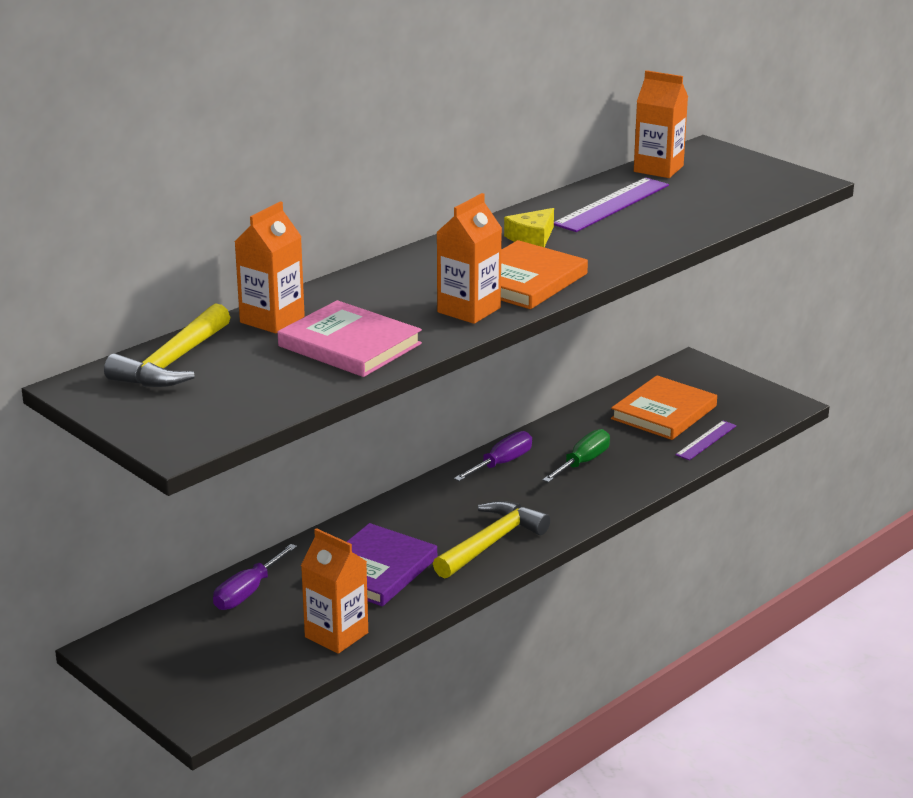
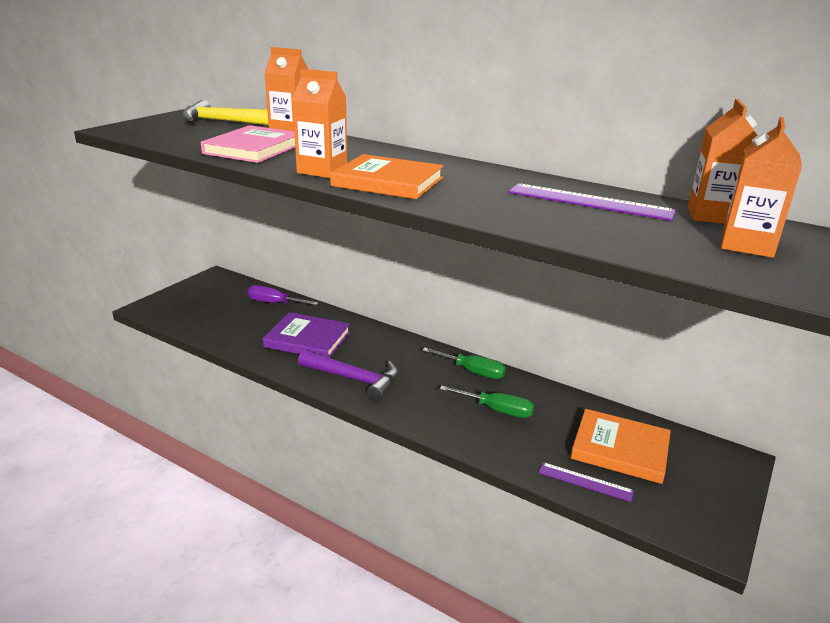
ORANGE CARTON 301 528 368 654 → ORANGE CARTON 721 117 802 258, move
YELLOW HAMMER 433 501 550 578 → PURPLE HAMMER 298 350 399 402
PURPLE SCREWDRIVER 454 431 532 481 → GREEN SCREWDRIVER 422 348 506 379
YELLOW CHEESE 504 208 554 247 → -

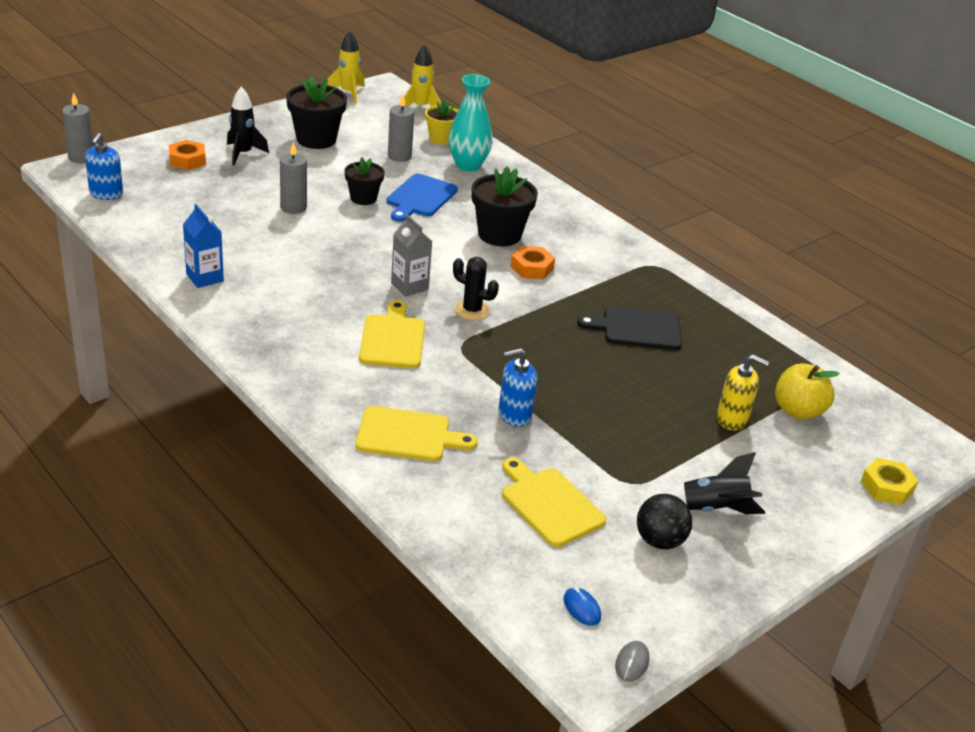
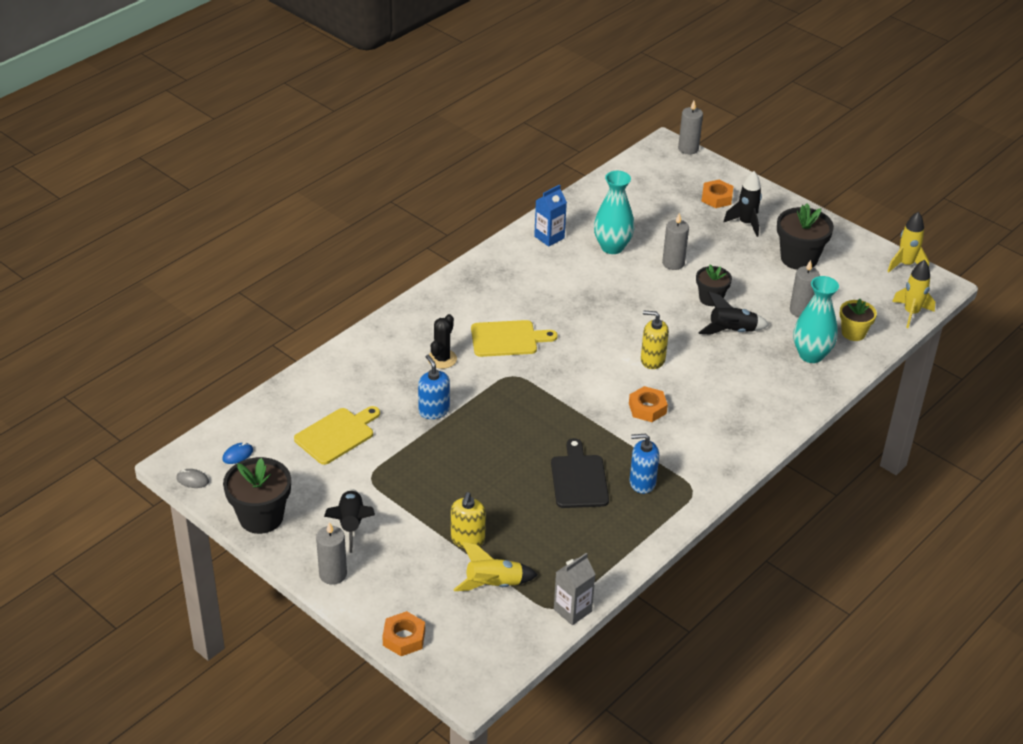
BLUE SOAP DISPENSER 85 133 123 200 → BLUE SOAP DISPENSER 630 434 659 494, move
YELLOW CUTTING BOARD 355 406 478 461 → -
BLUE CUTTING BOARD 387 174 458 222 → BLACK ROCKET 698 291 769 335
GREY CARTON 391 214 432 297 → GREY CARTON 554 553 596 625, move
BLACK CACTUS 453 257 499 320 → BLACK CACTUS 428 314 457 369, move
BLACK FLOWER POT 472 167 538 246 → BLACK FLOWER POT 223 457 291 534, move
BLACK BALL 637 494 693 549 → -
YELLOW APPLE 775 363 840 420 → YELLOW ROCKET 453 542 538 591
YELLOW NUT 860 458 918 505 → ORANGE NUT 382 611 425 656
- → GREY CANDLE 316 522 347 585
- → TURQUOISE VASE 594 171 635 254
- → YELLOW SOAP DISPENSER 641 310 669 369

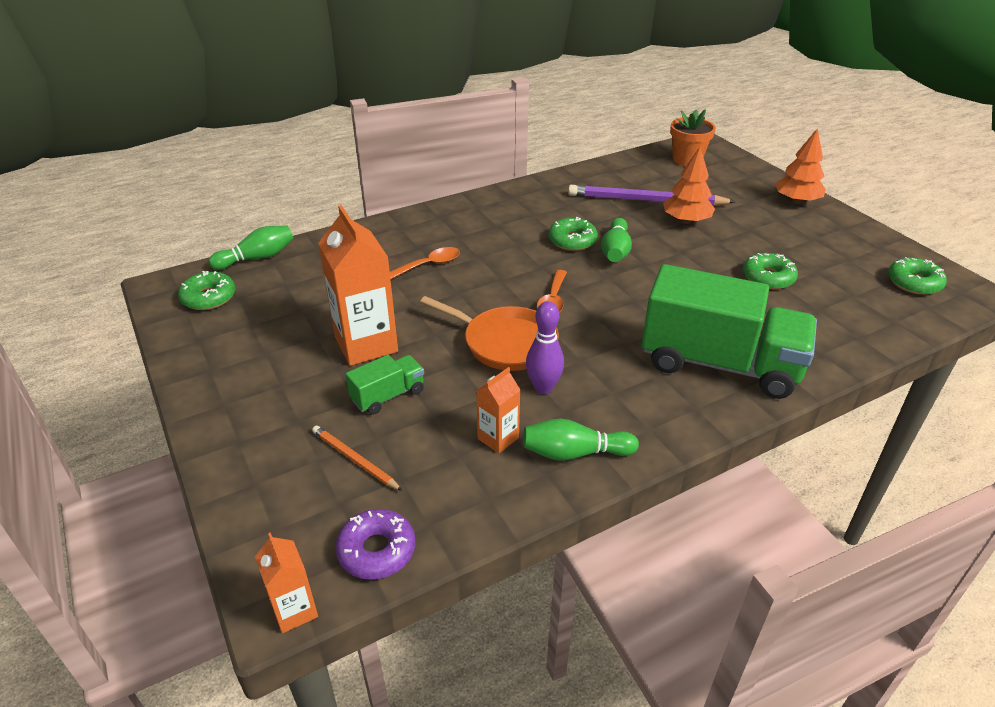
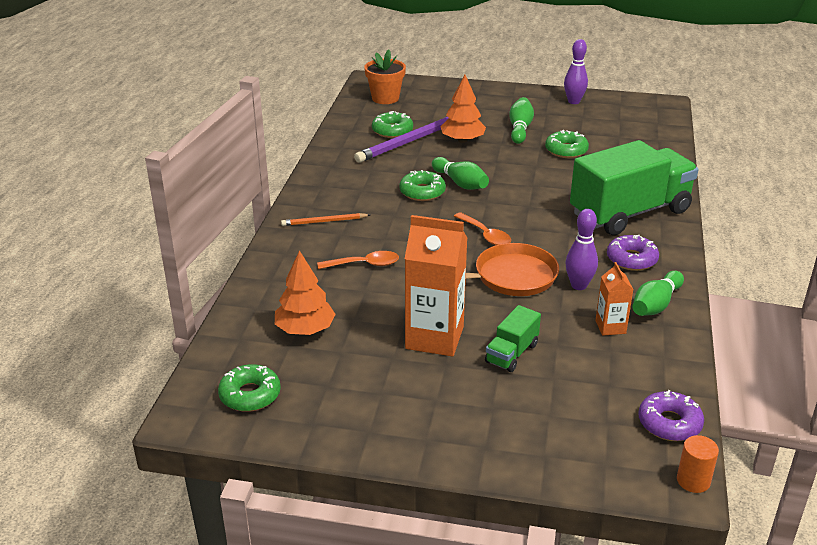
GREEN BOWLING PIN 209 226 294 270 → GREEN BOWLING PIN 509 97 534 144, move
ORANGE CARTON 255 532 318 633 → ORANGE CYLINDER 677 435 719 493
ORANGE PENCIL 312 426 402 491 → ORANGE PENCIL 281 213 370 226, move
GREEN TRUCK 346 355 424 415 → GREEN TRUCK 485 305 541 372, 150 degrees counterclockwise
ORANGE SPOON 390 247 460 279 → ORANGE SPOON 317 251 399 269, 75 degrees clockwise
ORANGE TREE 775 128 826 204 → ORANGE TREE 275 250 336 335, move
GREEN DONUT 888 257 947 295 → GREEN DONUT 372 111 413 138, move
- → PURPLE BOWLING PIN 564 39 588 104
- → PURPLE DONUT 607 235 659 271

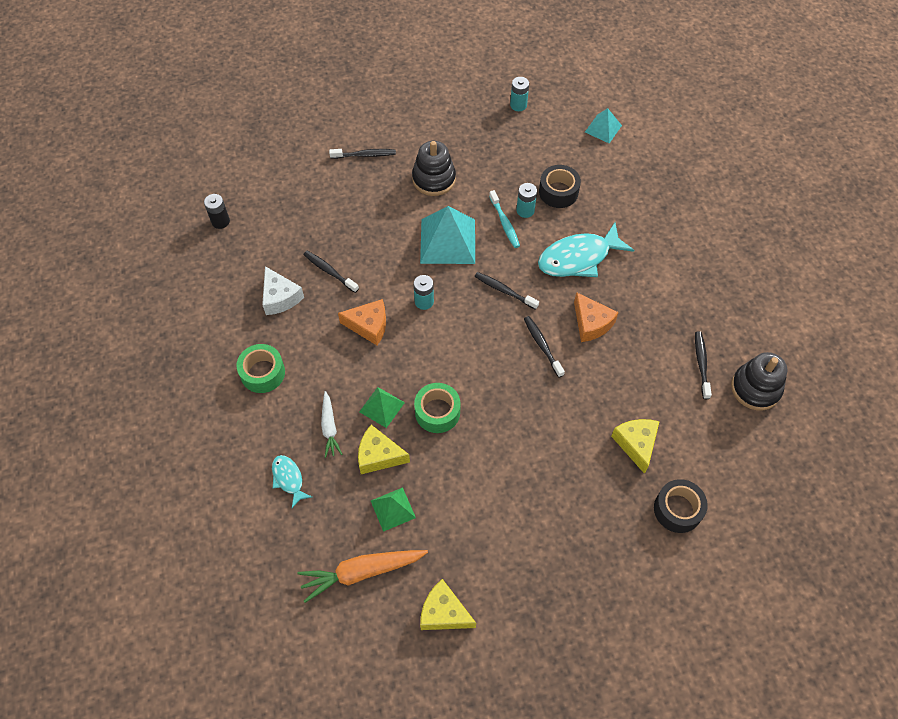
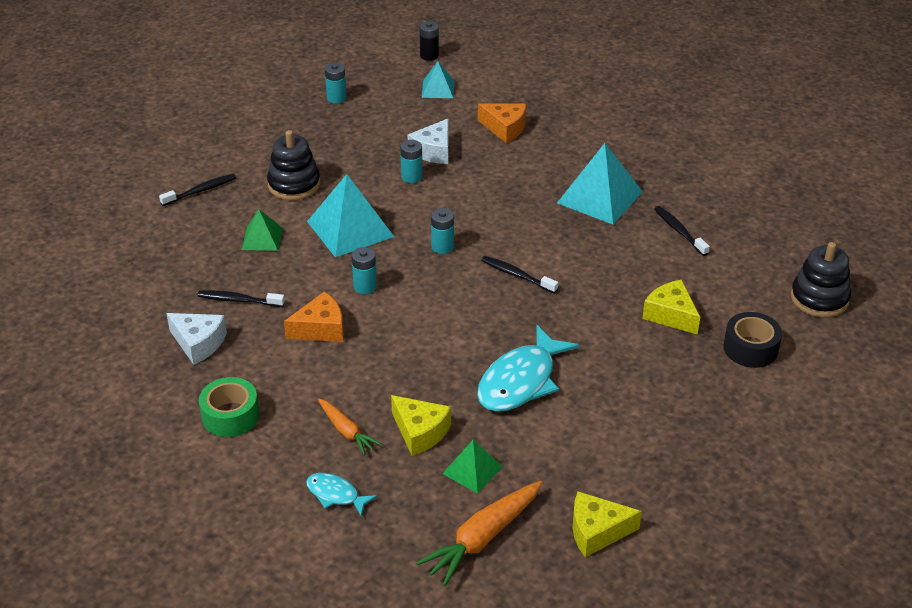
BLACK BATTERY 204 194 230 229 → BLACK BATTERY 419 21 439 61, move
WHITE CARROT 321 391 342 458 → ORANGE CARROT 318 399 381 455
YELLOW CHEESE 358 425 410 474 → YELLOW CHEESE 391 395 451 456, 120 degrees counterclockwise
GREEN PYRAMID 359 387 405 428 → GREEN PYRAMID 242 209 283 251, move
GREEN TAPE 414 383 461 433 → -
BLACK TOOTHBRUSH 474 272 539 310 → TURQUOISE BATTERY 431 208 454 254
TURQUOISE TOOTHBRUSH 489 190 520 248 → -
TURQUOISE FISH 538 223 634 277 → TURQUOISE FISH 477 325 580 412, move
BLACK TAPE 539 165 581 208 → WHITE CHEESE 408 119 448 164
ORANGE CHEESE 574 292 619 342 → ORANGE CHEESE 478 103 526 143, move
BLACK STACKING TOY 731 352 787 410 → BLACK STACKING TOY 791 242 851 317, move
- → TURQUOISE PYRAMID 557 143 643 224

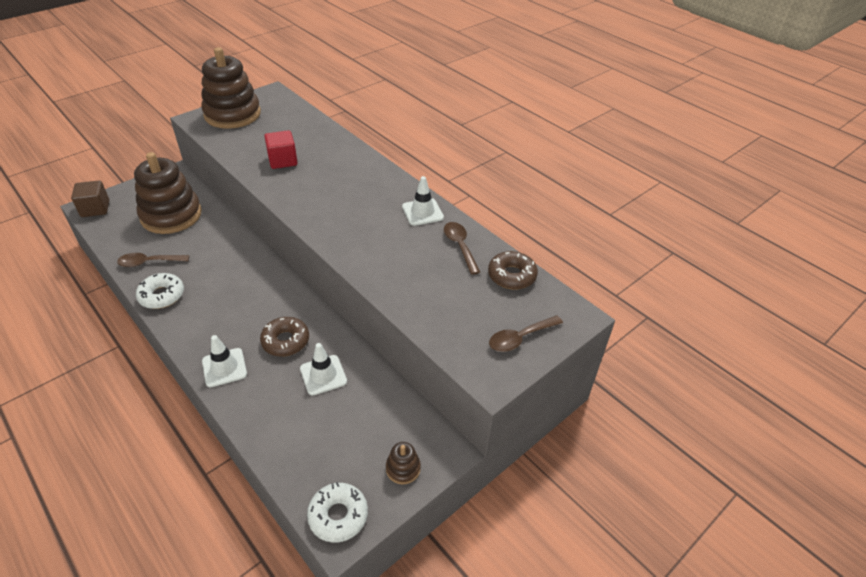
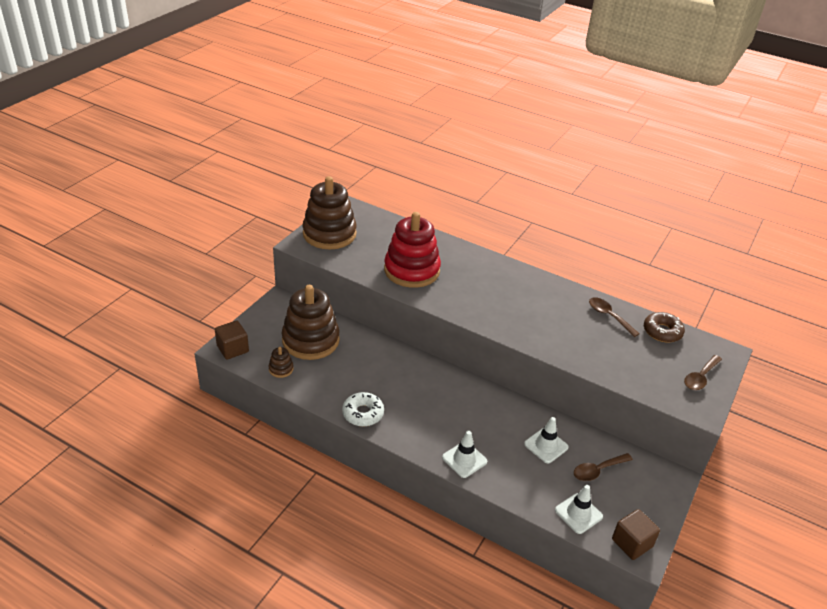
BROWN SPOON 117 253 189 267 → BROWN SPOON 574 453 633 481, move
BROWN DONUT 260 317 309 357 → -
RED CUBE 264 130 298 169 → RED STACKING TOY 384 212 441 288
WHITE DONUT 307 482 368 543 → BROWN CUBE 612 509 660 560
BROWN STACKING TOY 386 442 421 484 → BROWN STACKING TOY 269 347 294 378, move
WHITE TRAFFIC CONE 402 176 444 226 → WHITE TRAFFIC CONE 555 485 603 534, move

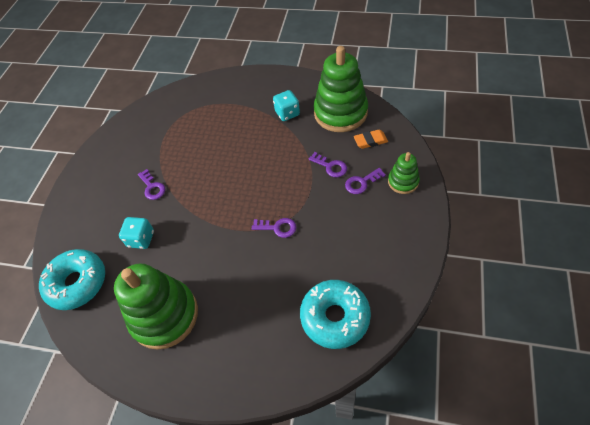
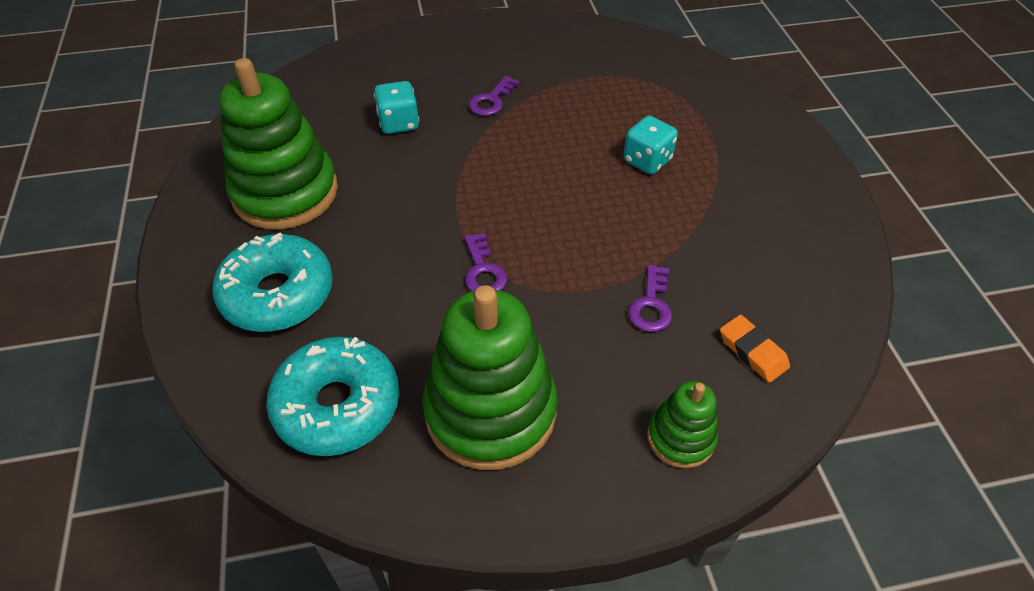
TURQUOISE DONUT 39 249 105 310 → TURQUOISE DONUT 213 232 333 332, move
TURQUOISE DICE 273 90 300 121 → TURQUOISE DICE 623 116 678 174, move
GREEN STACKING TOY 314 46 368 132 → GREEN STACKING TOY 422 285 558 470, move
PURPLE KEY 345 168 386 194 → -

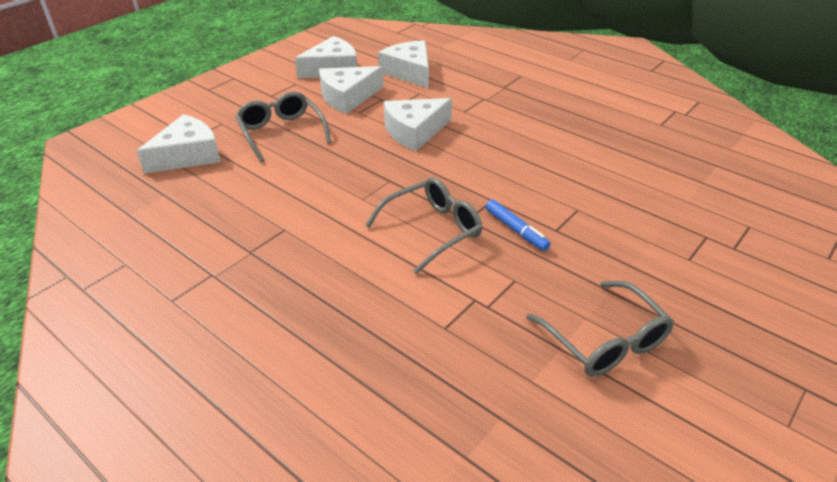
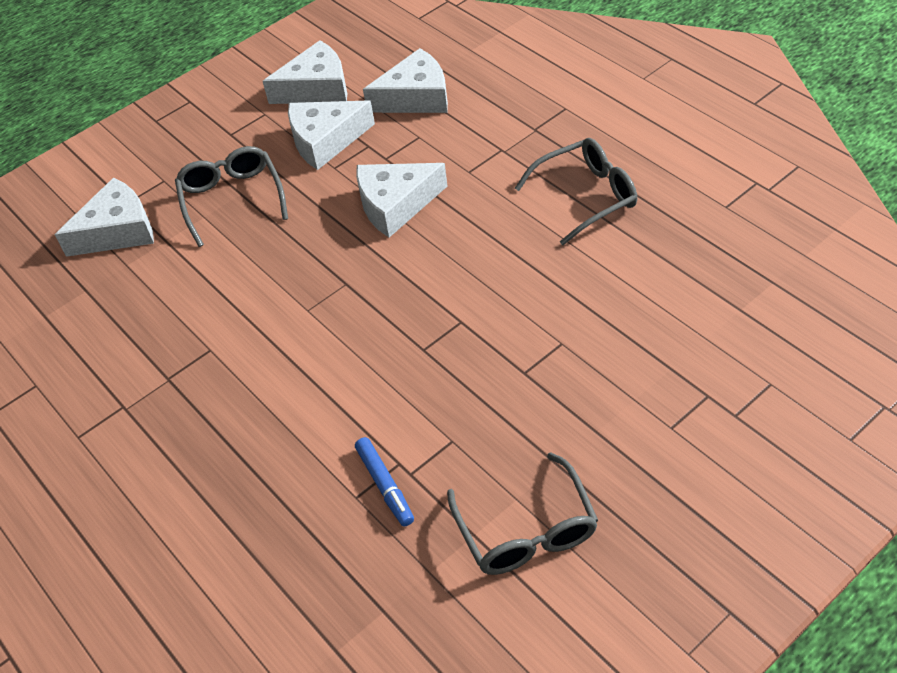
GREY GLASSES 365 177 482 274 → GREY GLASSES 515 138 637 245, move
WHITE CHEESE 378 40 429 88 → WHITE CHEESE 363 48 448 113, 90 degrees clockwise
BLUE MARKER 485 199 551 251 → BLUE MARKER 355 437 414 527, move

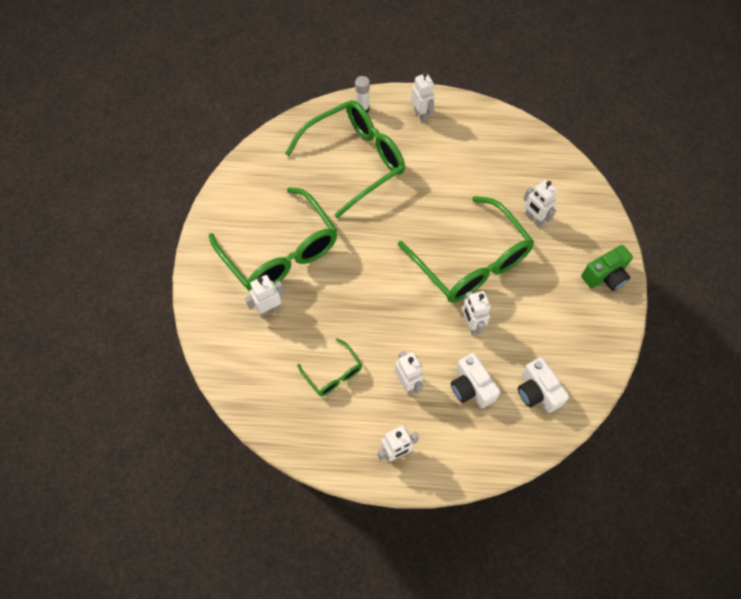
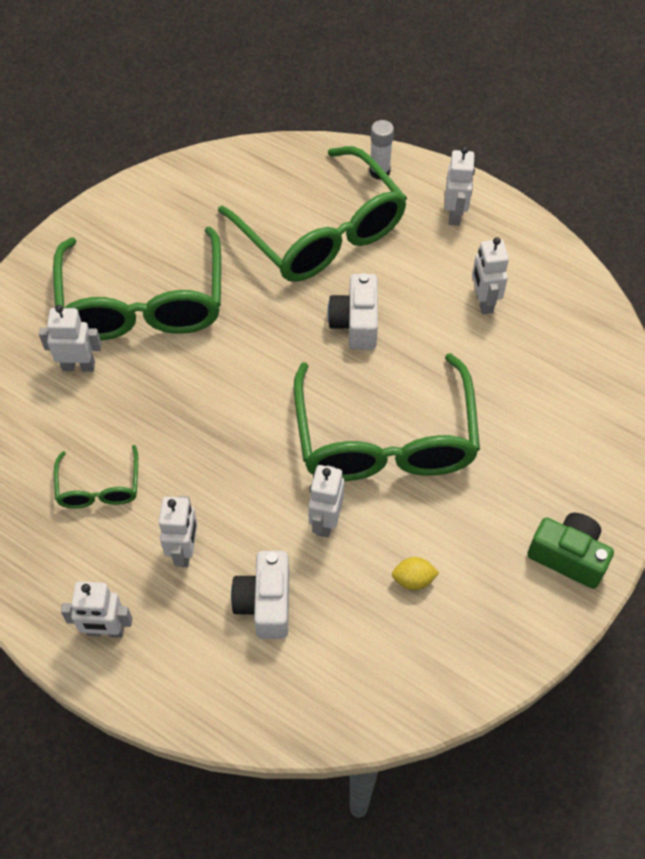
GREEN GLASSES 285 100 405 218 → GREEN GLASSES 218 146 407 282, 60 degrees clockwise
WHITE CAMERA 518 357 569 413 → WHITE CAMERA 328 273 378 350, move
WHITE ROBOT 523 180 557 227 → WHITE ROBOT 472 237 509 314, move
GREEN CAMERA 581 245 633 291 → GREEN CAMERA 527 513 614 589, 150 degrees counterclockwise
- → YELLOW LEMON 392 557 439 590

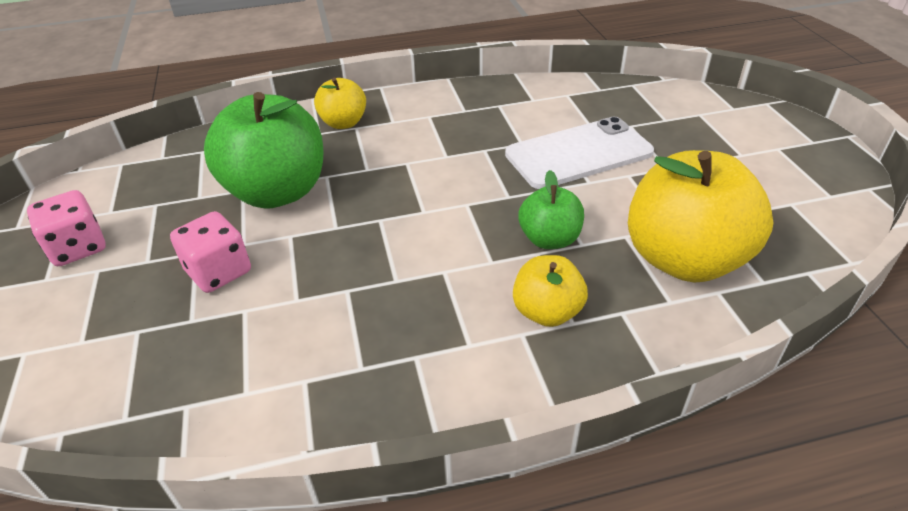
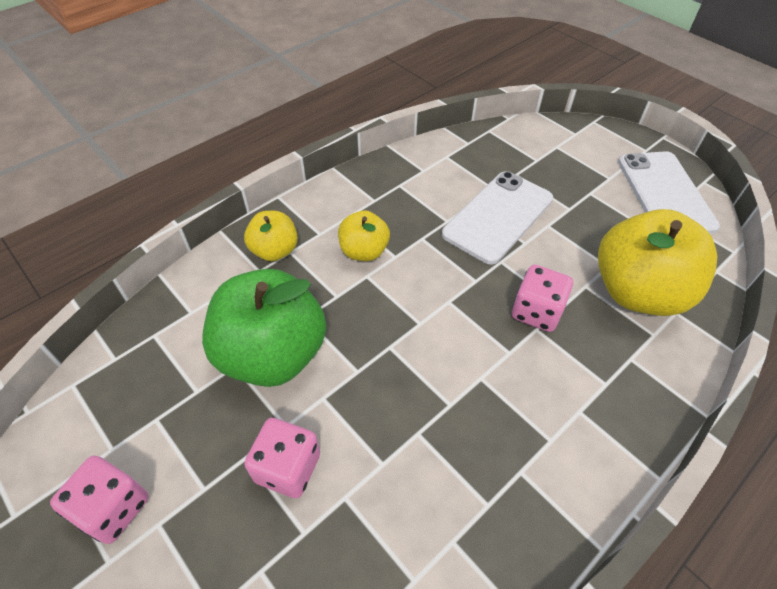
YELLOW APPLE 513 255 588 327 → YELLOW APPLE 338 210 390 261, move
GREEN APPLE 519 170 584 249 → PINK DICE 512 264 573 332
- → WHITE PHONE 618 151 720 234

